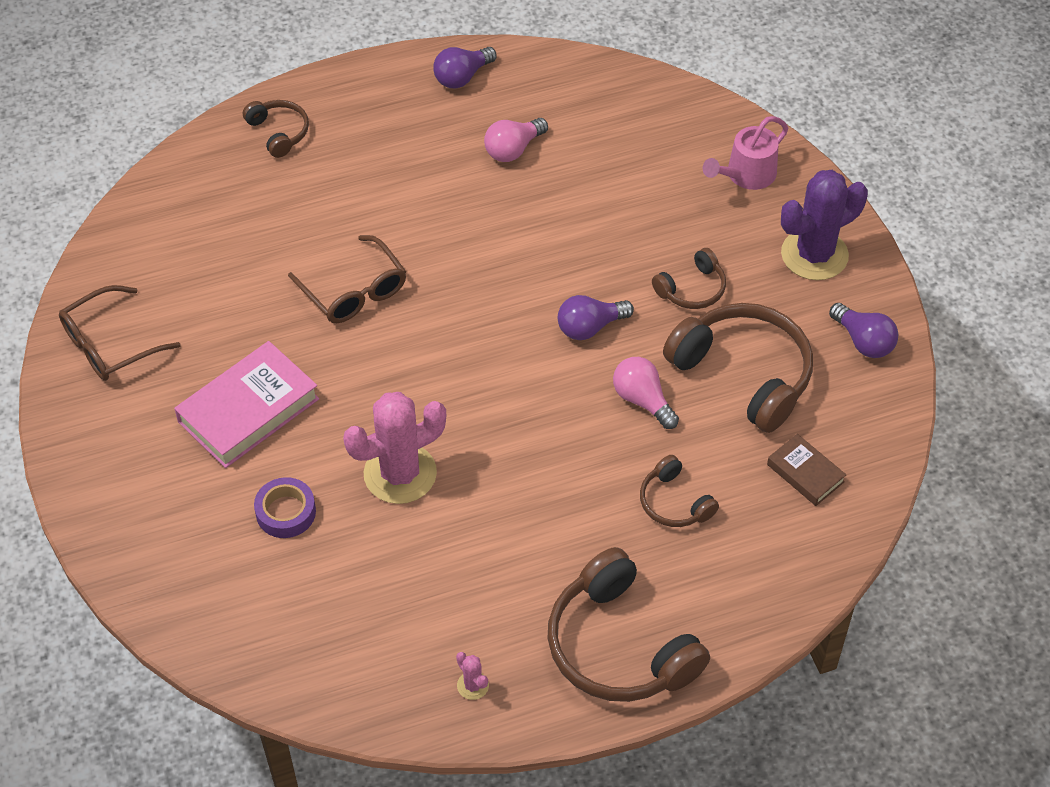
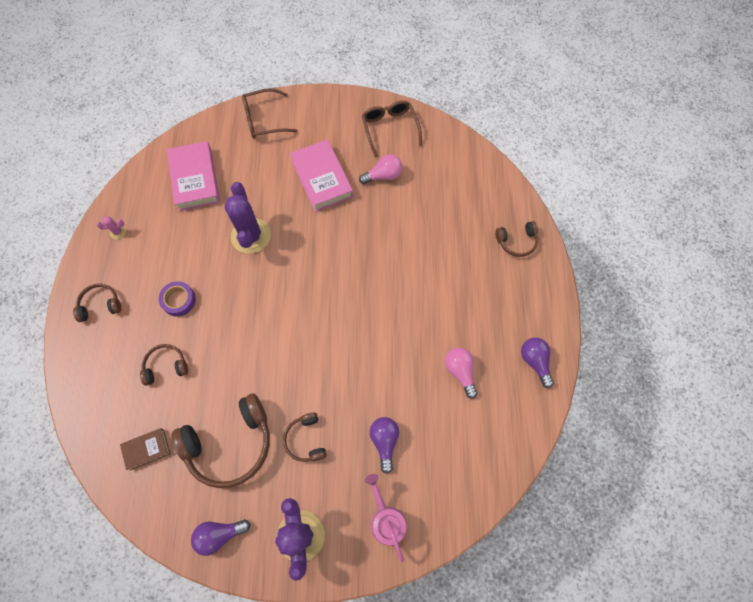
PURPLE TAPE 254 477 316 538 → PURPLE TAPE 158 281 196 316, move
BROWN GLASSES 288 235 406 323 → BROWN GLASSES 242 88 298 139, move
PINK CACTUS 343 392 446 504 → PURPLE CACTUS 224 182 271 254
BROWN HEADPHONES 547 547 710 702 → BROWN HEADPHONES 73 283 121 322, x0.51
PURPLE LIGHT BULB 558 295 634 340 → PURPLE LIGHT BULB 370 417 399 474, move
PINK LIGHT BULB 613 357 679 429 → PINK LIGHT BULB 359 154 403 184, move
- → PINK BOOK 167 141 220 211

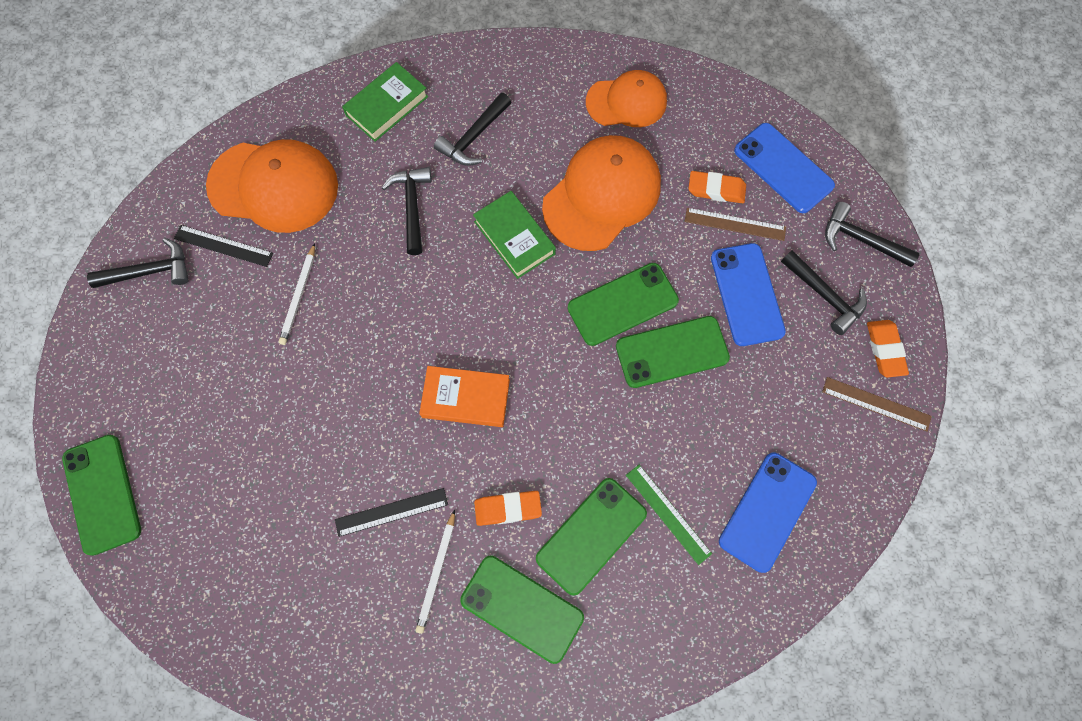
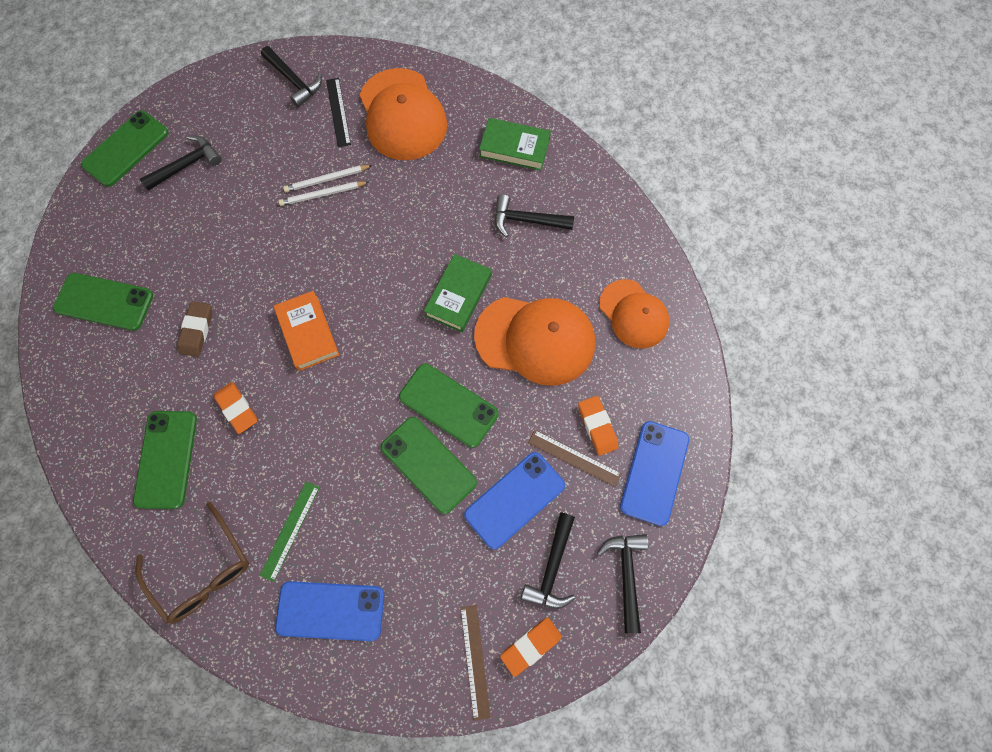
BLACK RULER 335 488 448 537 → BROWN ERASER 177 301 212 357
BLACK HAMMER 381 167 432 255 → BLACK HAMMER 140 136 222 191, move
WHITE PENCIL 415 510 455 634 → WHITE PENCIL 278 181 369 206, move
GREEN PHONE 536 478 647 596 → GREEN PHONE 53 273 153 331, move
BROWN RULER 684 208 786 241 → BROWN RULER 528 430 622 487, 45 degrees counterclockwise
- → BROWN GLASSES 136 502 249 624

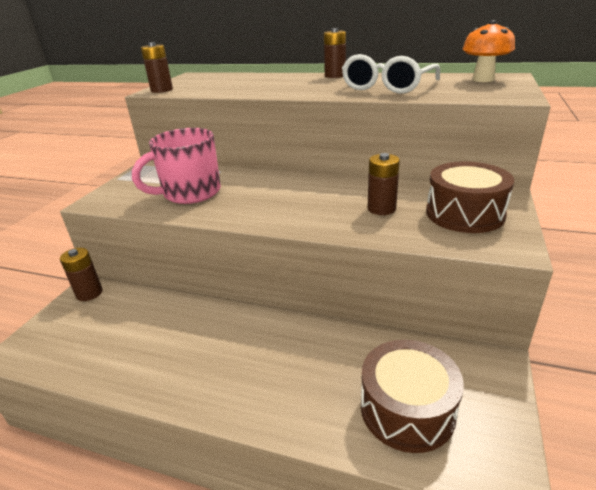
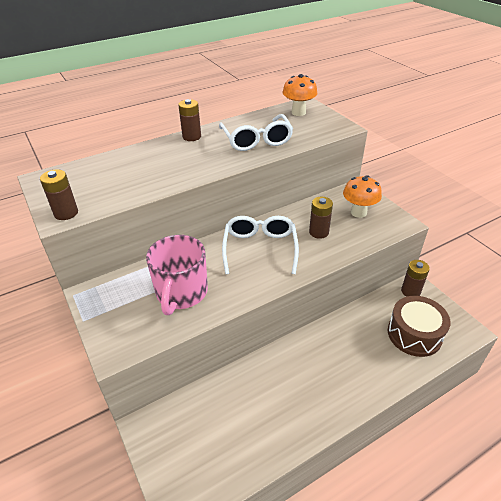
BROWN BATTERY 60 248 103 301 → BROWN BATTERY 401 260 430 297, move
BROWN DRUM 426 161 514 233 → ORANGE MUSHROOM 343 175 382 218
- → WHITE GLASSES 222 216 299 274

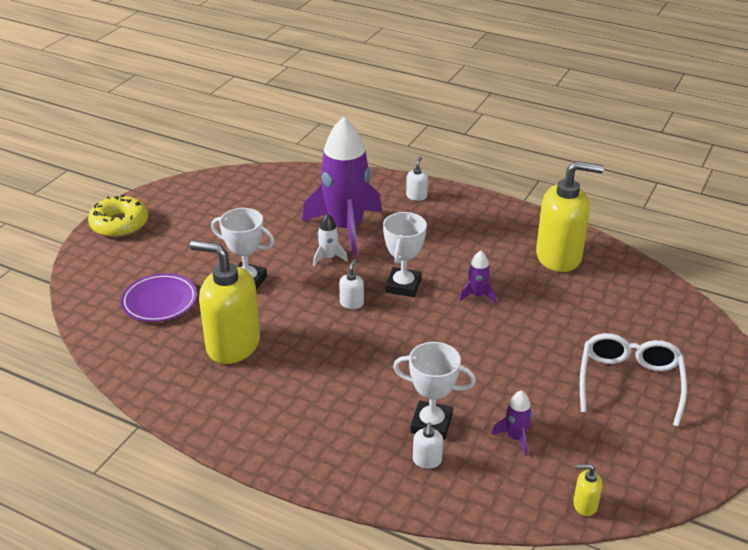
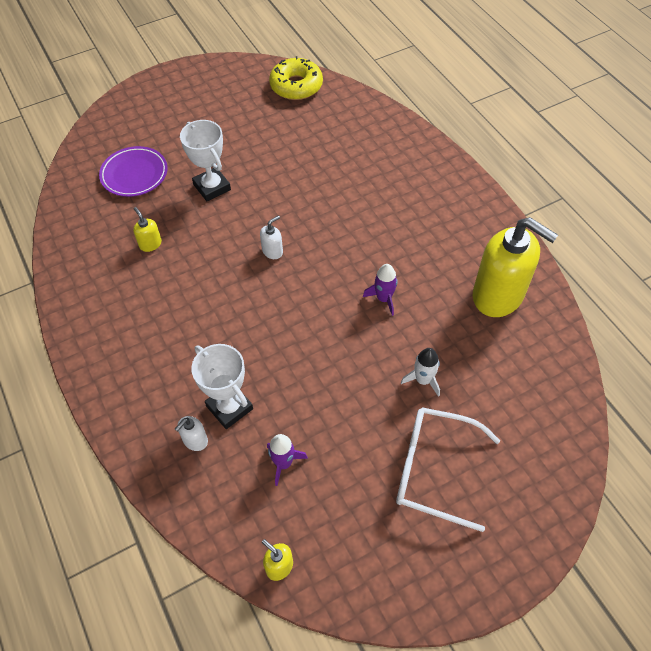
YELLOW DONUT 88 195 148 237 → YELLOW DONUT 269 56 323 100, move
YELLOW SOAP DISPENSER 190 240 260 364 → YELLOW SOAP DISPENSER 133 207 162 252, x0.40
PURPLE ROCKET 302 117 382 256 → -
WHITE ROCKET 313 214 348 266 → WHITE ROCKET 401 348 440 397, move
WHITE TROPHY 383 212 427 297 → -
WHITE SOAP DISPENSER 406 157 428 201 → -
WHITE GLASSES 580 333 687 427 → WHITE GLASSES 396 407 500 532, 120 degrees counterclockwise

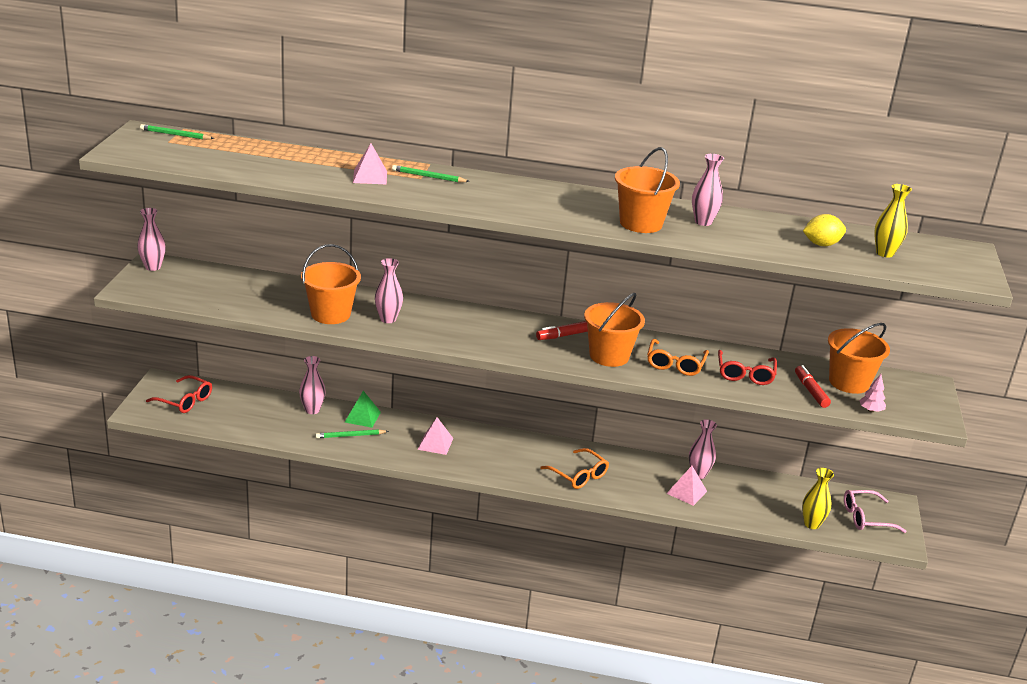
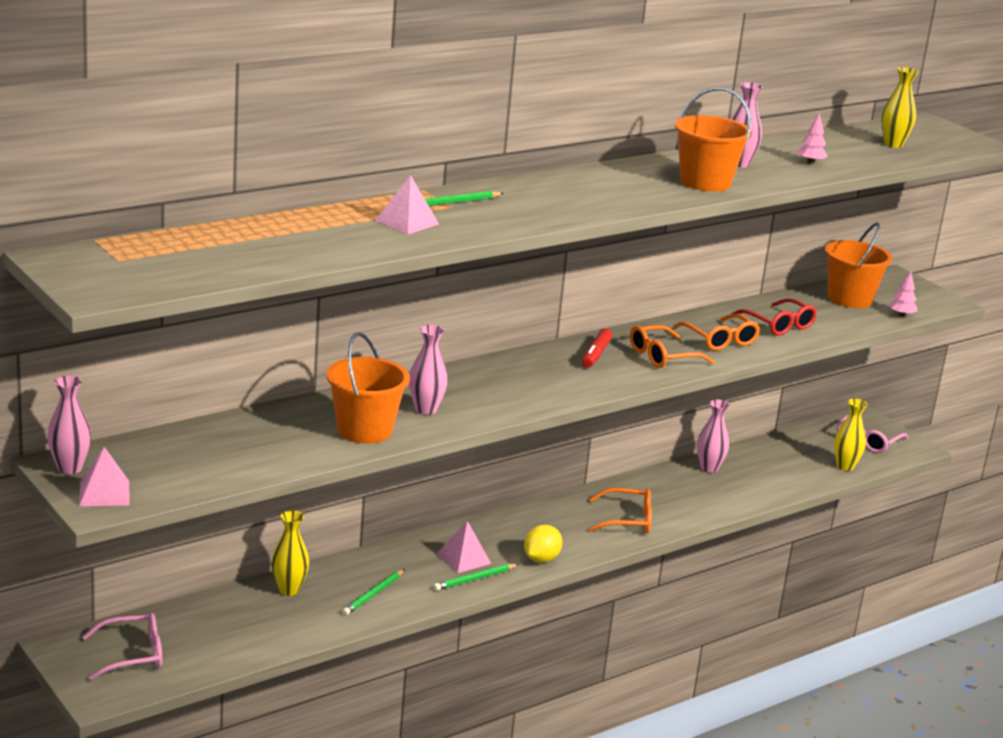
GREEN PENCIL 140 124 215 140 → GREEN PENCIL 433 564 519 591, move
RED GLASSES 146 375 212 413 → PINK GLASSES 82 613 162 680
PINK VASE 299 356 326 414 → YELLOW VASE 271 510 309 596
GREEN PYRAMID 345 391 381 428 → -
ORANGE BUCKET 584 293 645 367 → ORANGE GLASSES 630 325 714 368
PINK PYRAMID 666 466 707 506 → PINK PYRAMID 79 447 129 506, move
RED MARKER 795 365 831 408 → -
YELLOW LEMON 803 214 846 246 → YELLOW LEMON 524 525 563 562, move
- → PINK TREE 797 113 828 164

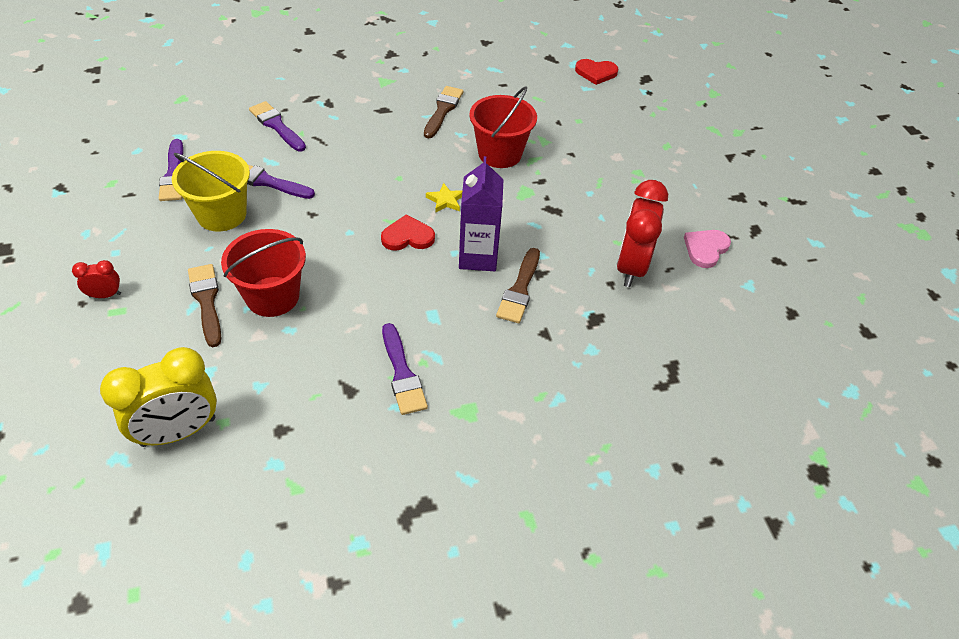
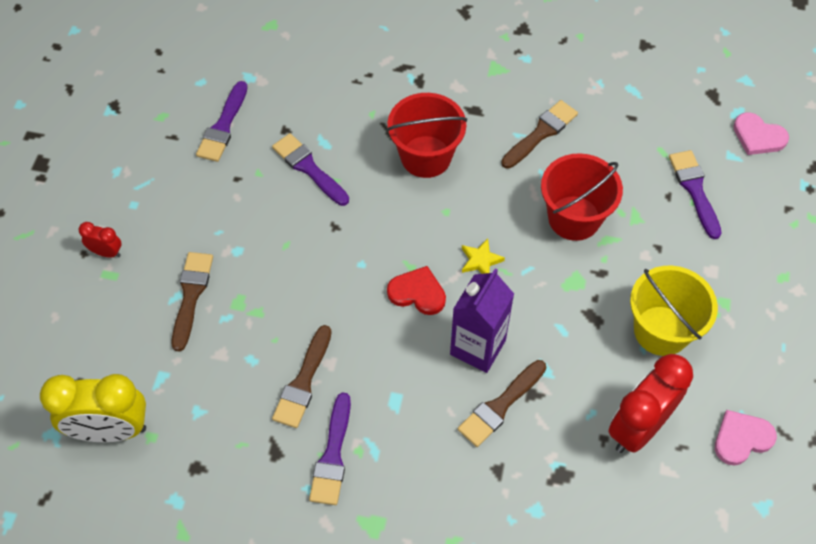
YELLOW BUCKET 172 151 250 232 → YELLOW BUCKET 630 266 718 356, move
RED BUCKET 221 229 306 317 → RED BUCKET 386 93 467 178, move
PURPLE BRUSH 249 101 306 152 → PURPLE BRUSH 669 150 722 239, move
RED HEART 575 59 618 85 → PINK HEART 733 112 789 155
- → BROWN BRUSH 272 325 332 428

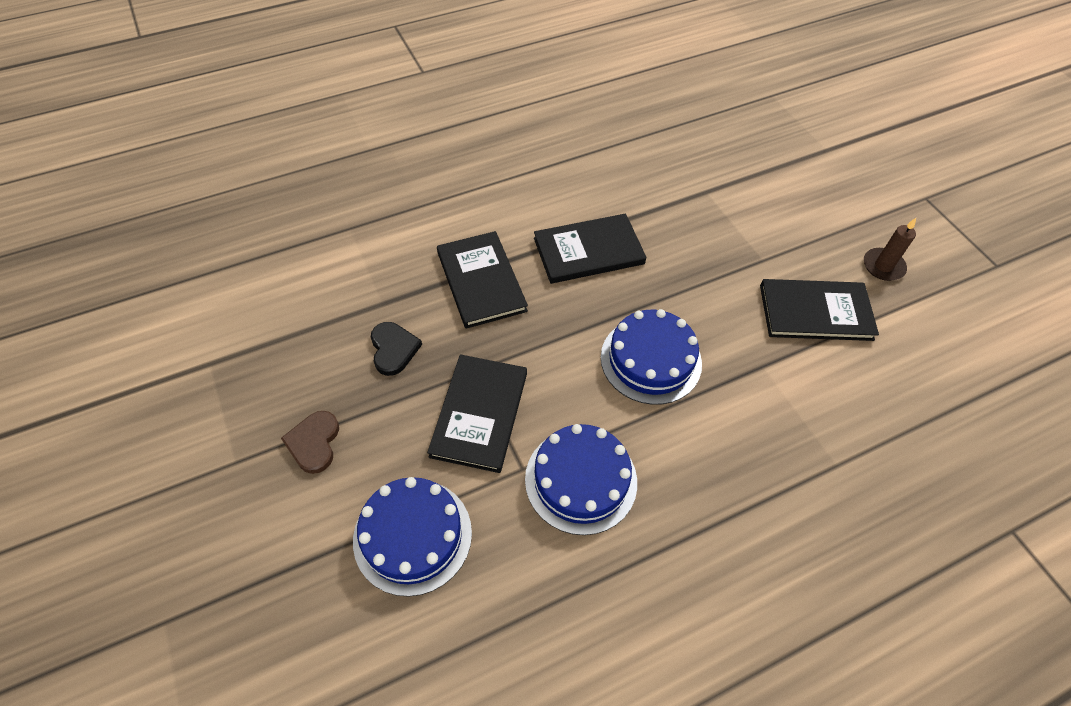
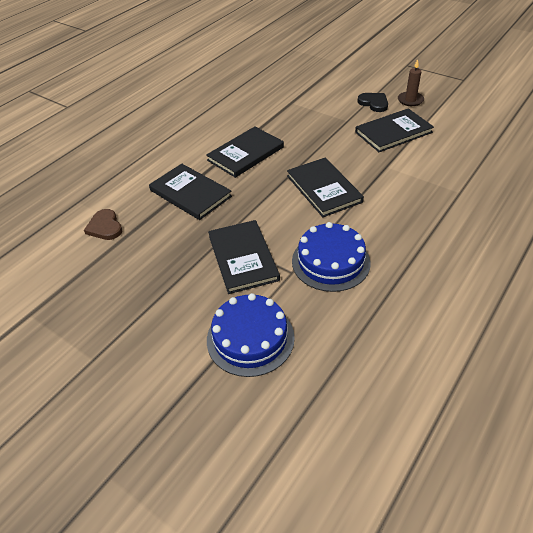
BROWN HEART 281 411 339 474 → BROWN HEART 84 209 122 240, move
BLACK HEART 371 322 422 376 → BLACK HEART 357 93 388 112, move
BLUE CAKE 601 309 702 405 → BLACK BOOK 287 158 364 217

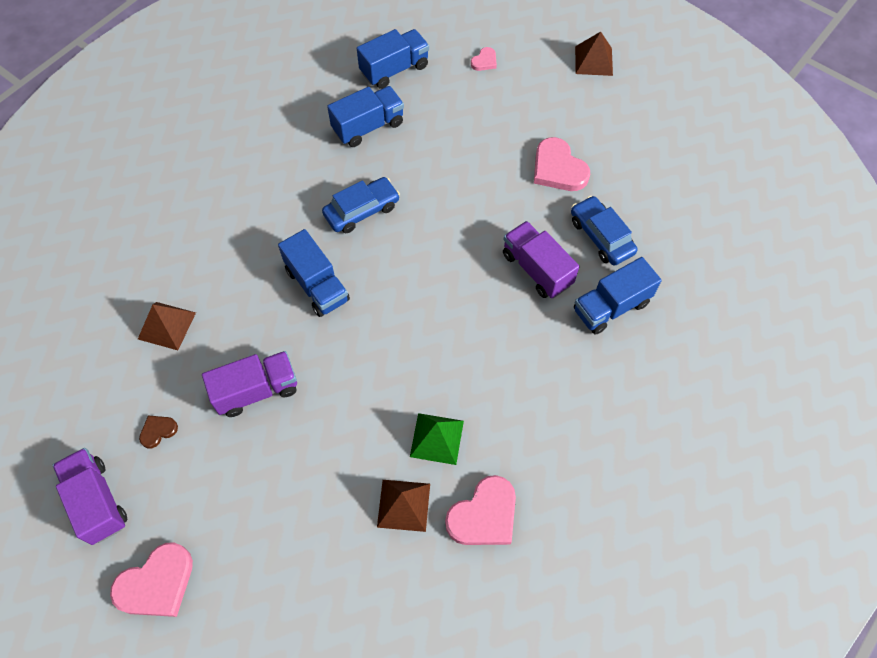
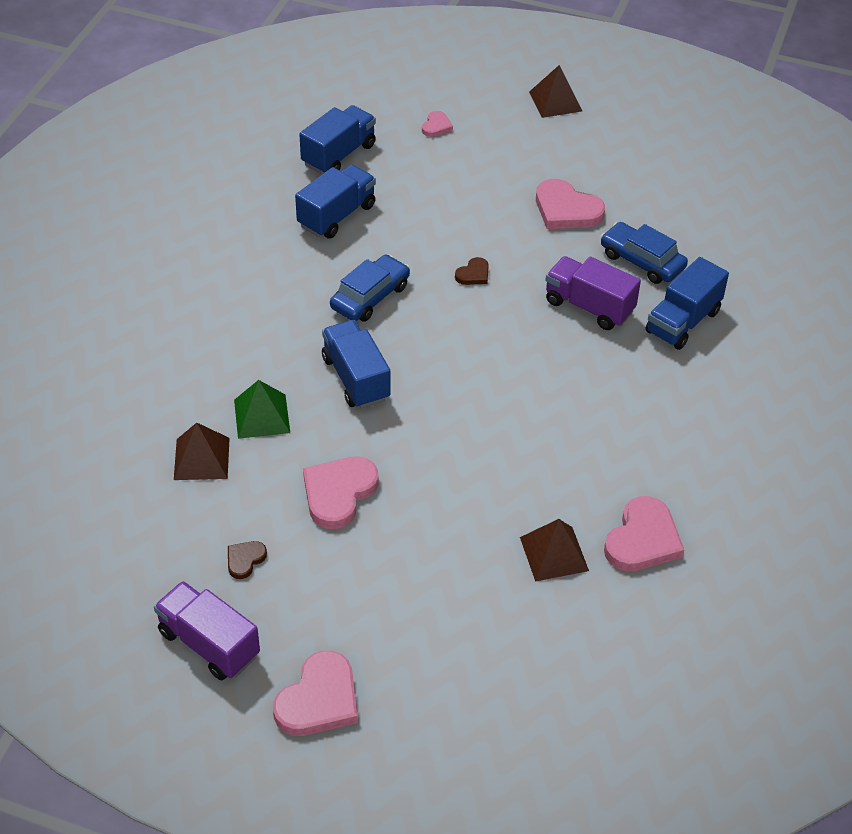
PURPLE TRUCK 202 351 297 417 → PINK HEART 303 457 379 529
BLUE TRUCK 278 229 350 317 → BLUE TRUCK 322 320 390 409, 150 degrees counterclockwise
GREEN PYRAMID 410 413 464 465 → GREEN PYRAMID 234 380 290 439, move
- → BROWN HEART 455 257 489 285

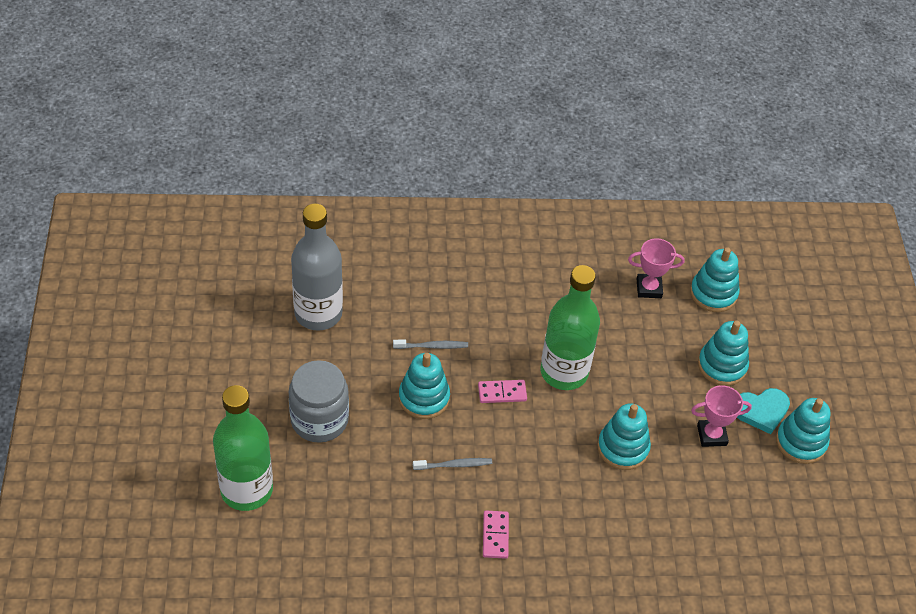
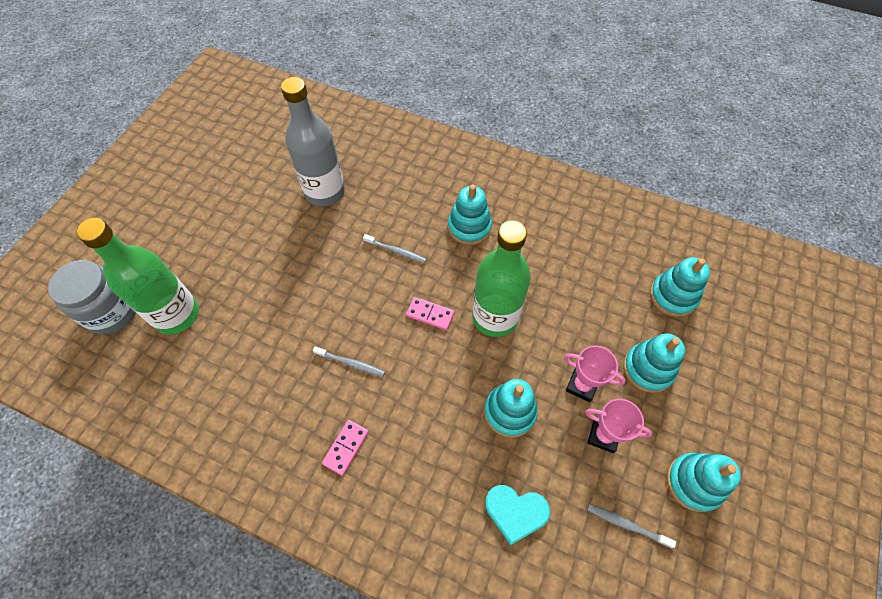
GREY JAR 289 360 349 443 → GREY JAR 48 260 136 335, move
TURQUOISE STACKING TOY 399 353 450 419 → TURQUOISE STACKING TOY 448 184 492 245, move
PINK TROPHY 628 238 685 298 → PINK TROPHY 564 346 626 402, move
TURQUOISE HEART 737 388 790 434 → TURQUOISE HEART 485 485 550 545, move
- → GREY TOOTHBRUSH 587 504 676 548

